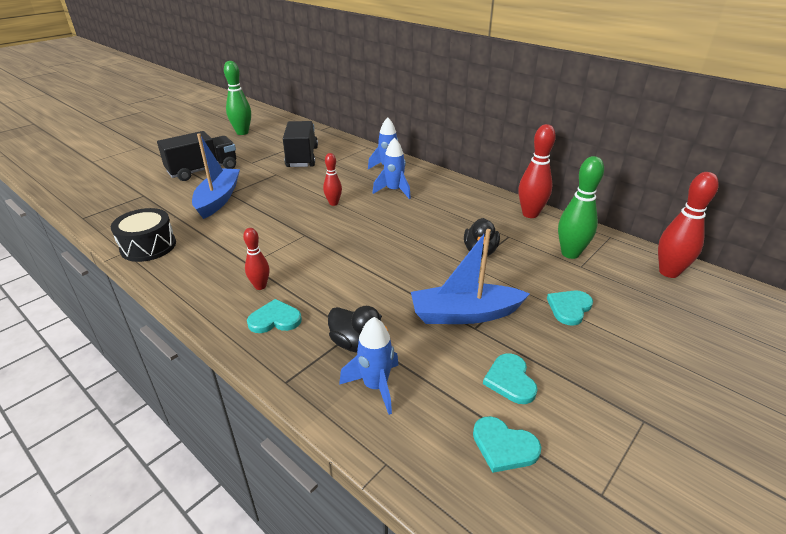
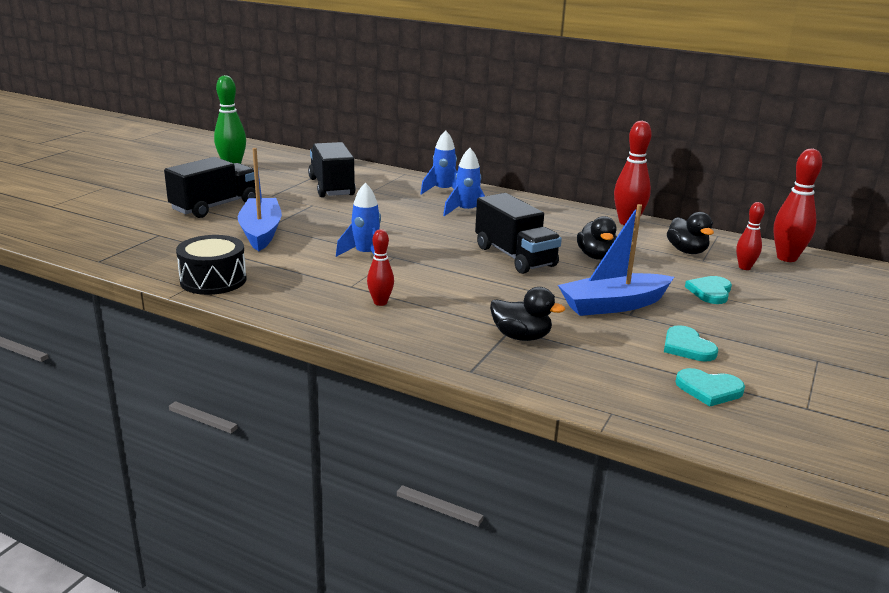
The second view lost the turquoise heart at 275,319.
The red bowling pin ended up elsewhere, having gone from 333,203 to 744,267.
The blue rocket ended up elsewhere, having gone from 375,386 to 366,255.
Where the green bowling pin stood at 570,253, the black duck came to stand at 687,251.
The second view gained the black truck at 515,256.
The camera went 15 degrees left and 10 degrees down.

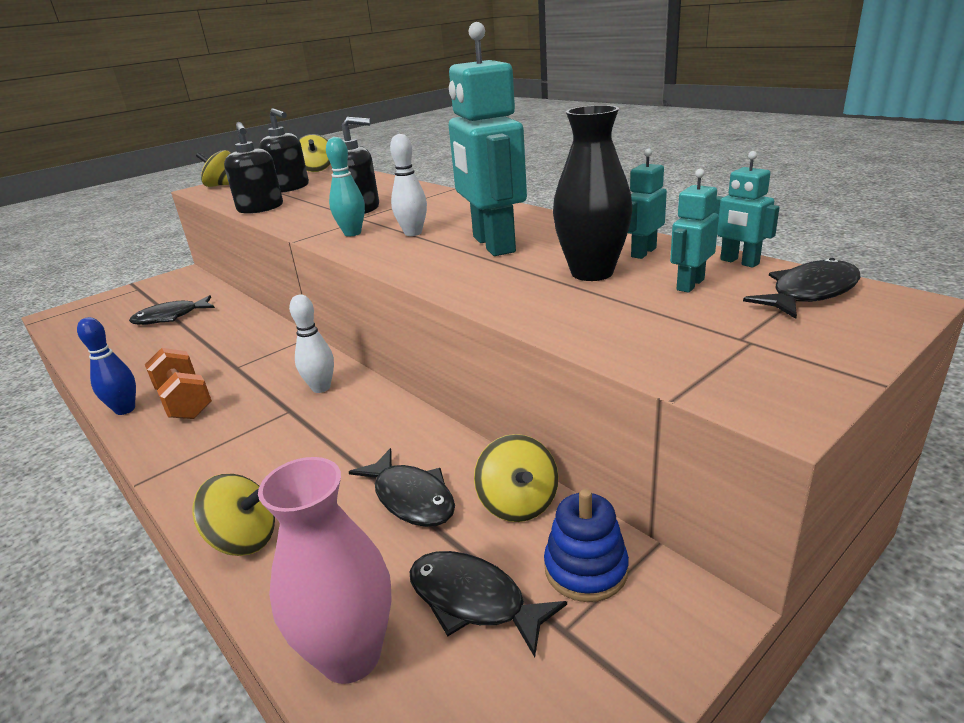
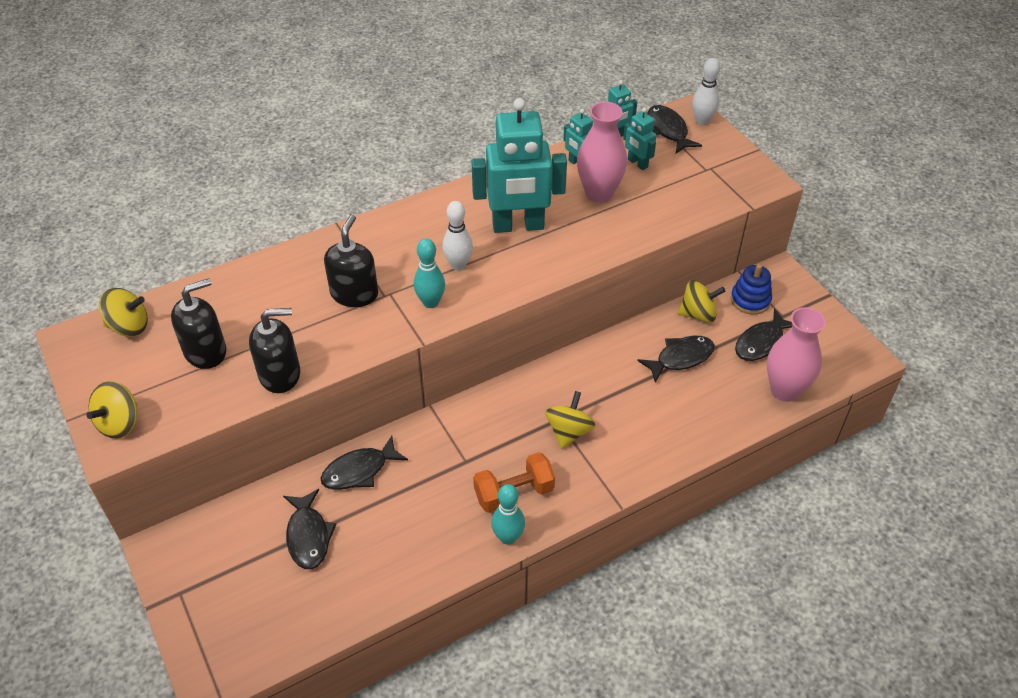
What was the blue bowling pin at 125,409 turned into the turquoise bowling pin at 508,537.
The yellow spinning top ended up elsewhere, having gone from 244,539 to 569,431.
The white bowling pin ended up elsewhere, having gone from 321,388 to 702,121.
What was the black vase at 592,272 turned into the pink vase at 599,193.
The second view gained the black fish at 359,471.
The camera went 80 degrees left and 20 degrees up.

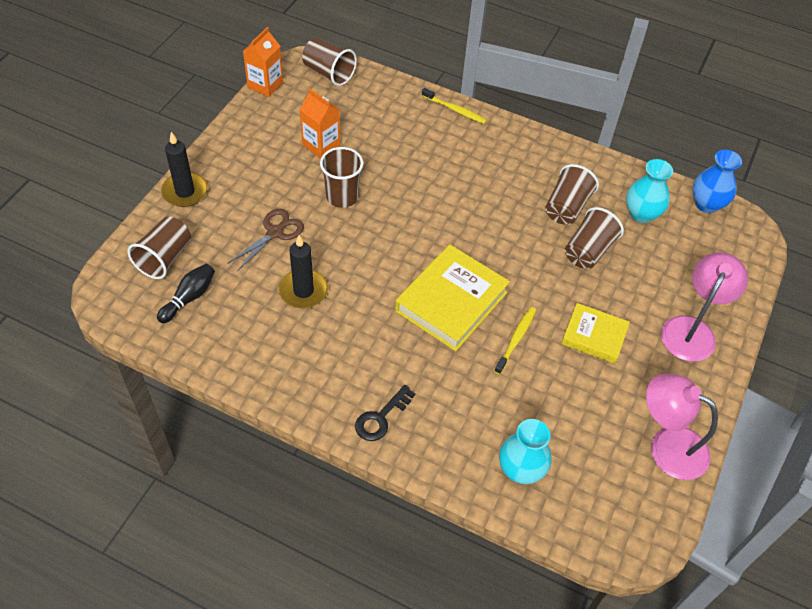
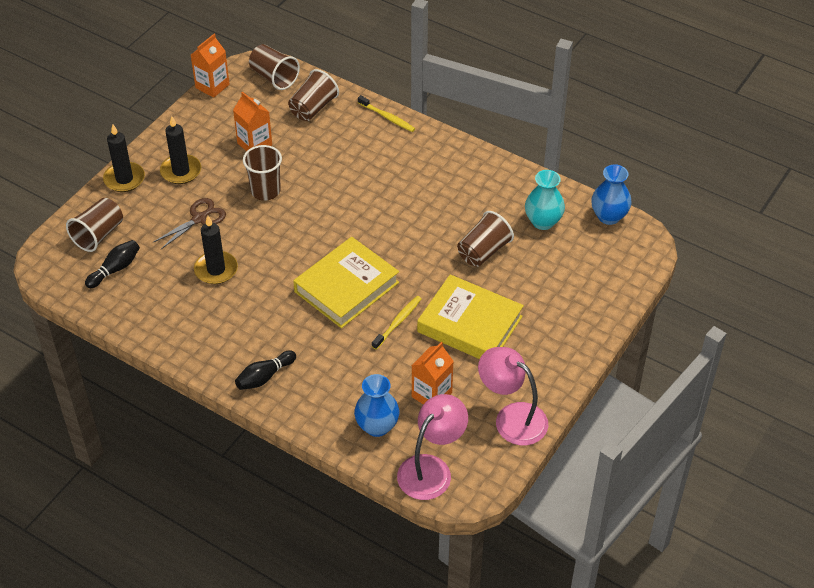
Where the black key stood at 381,418, the black bowling pin came to stand at 264,377.
What was the turquoise vase at 520,470 turned into the blue vase at 377,426.
The brown cup ended up elsewhere, having gone from 566,207 to 313,108.
The size of the yellow book at 594,336 changed by a factor of 1.65.
The pink lamp ended up elsewhere, having gone from 692,330 to 431,469.
The second view gained the black candle at 181,171.
The second view gained the orange carton at 431,395.
The camera went 10 degrees right and 5 degrees down.

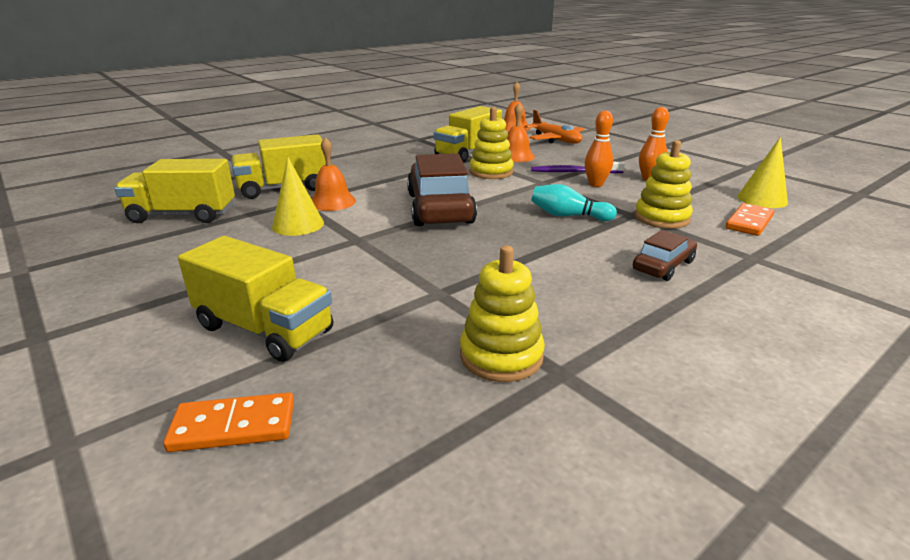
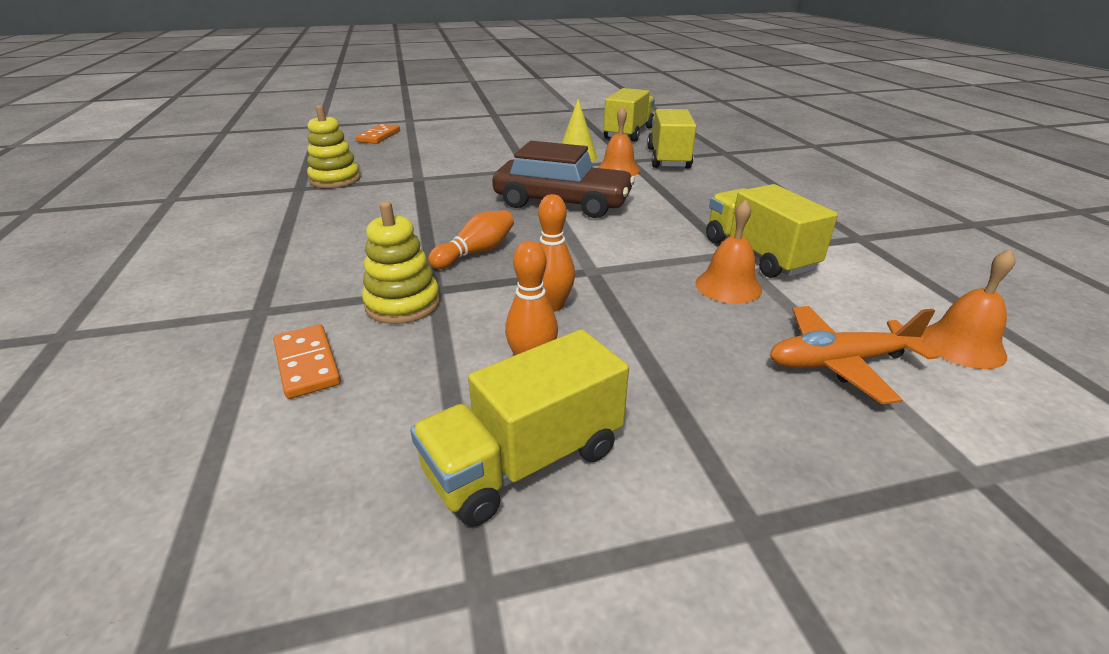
The yellow truck ended up elsewhere, having gone from 264,329 to 525,461.
The second view lost the yellow stacking toy at 491,172.
The second view lost the purple toothbrush at 574,172.
What was the turquoise bowling pin at 568,216 turned into the orange bowling pin at 476,252.
The second view lost the brown car at 663,266.
The second view lost the yellow cone at 762,199.
The camera went 115 degrees right and 5 degrees up.

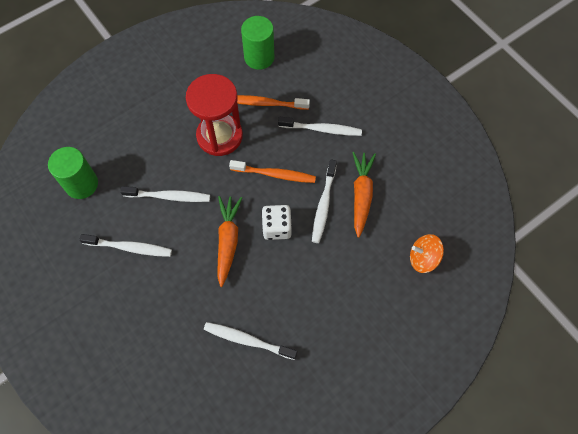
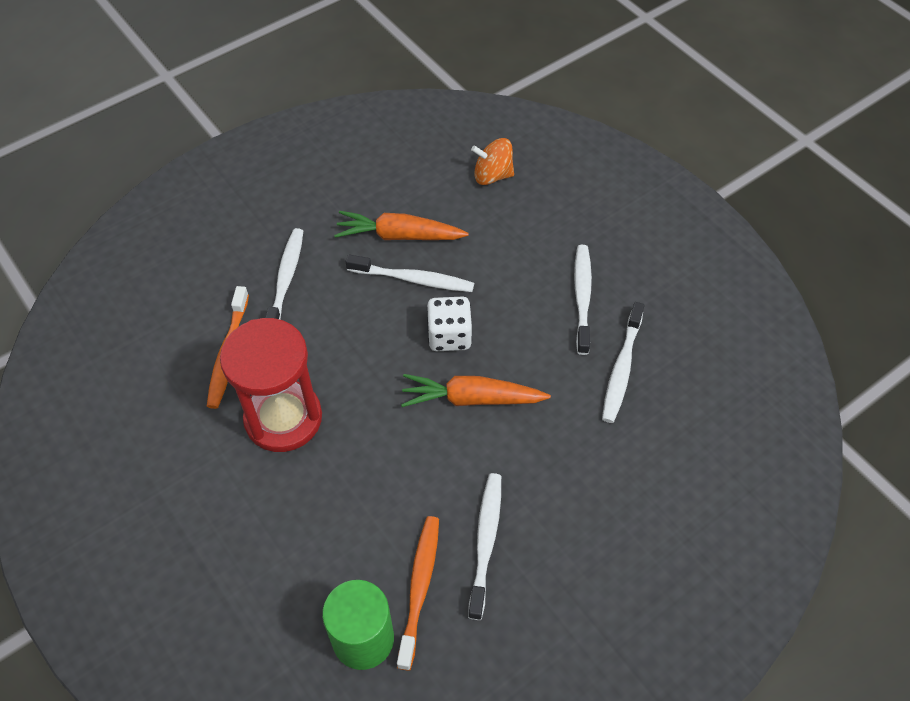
The white toothbrush ended up elsewhere, having gone from 169,196 to 582,297.
The orange toothbrush ended up elsewhere, having gone from 275,174 to 419,588.
The second view lost the green cylinder at 259,57.
The orange spinning top at 423,258 ended up facing another way, 90 degrees clockwise from before.
The camera went 90 degrees left and 10 degrees down.

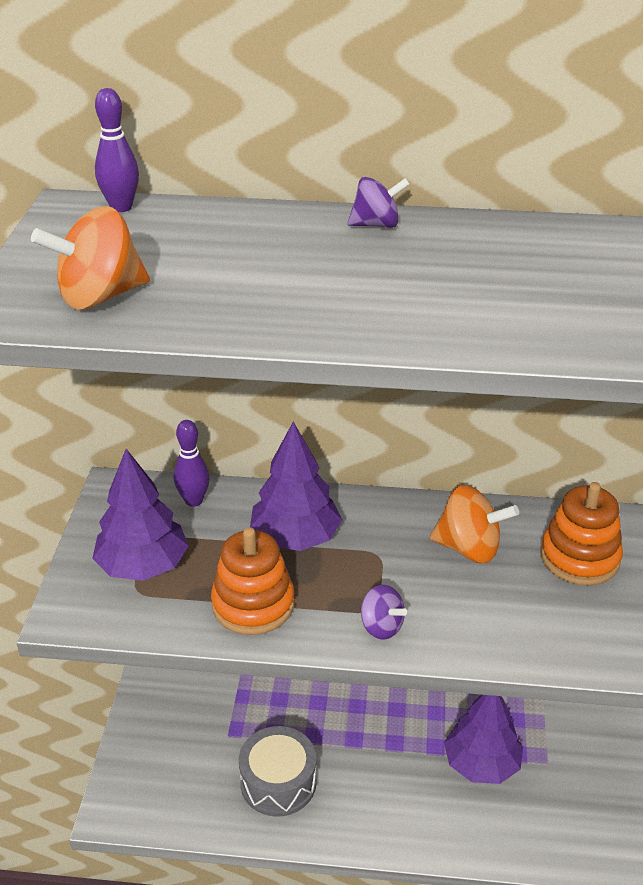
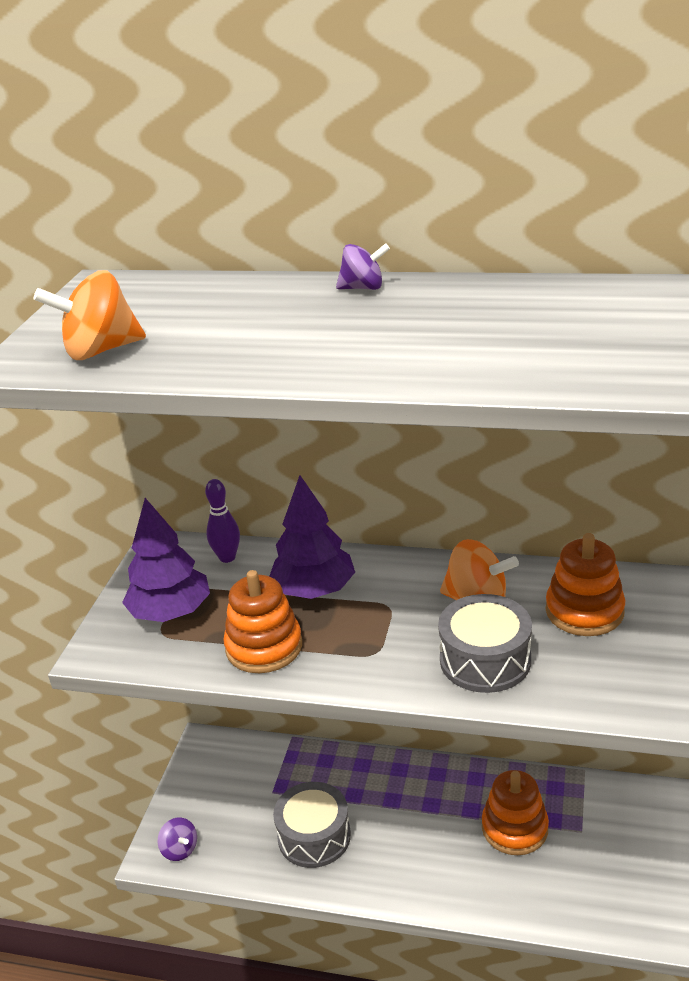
The second view lost the purple bowling pin at 121,207.
The purple spinning top ended up elsewhere, having gone from 381,626 to 180,850.
Where the purple tree stood at 481,764, the orange stacking toy came to stand at 514,828.
The second view gained the grey drum at 485,660.
The camera went 10 degrees right and 5 degrees down.

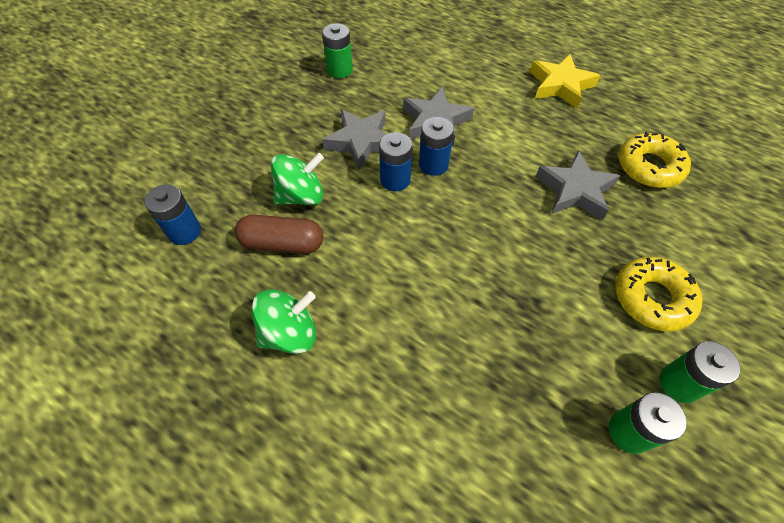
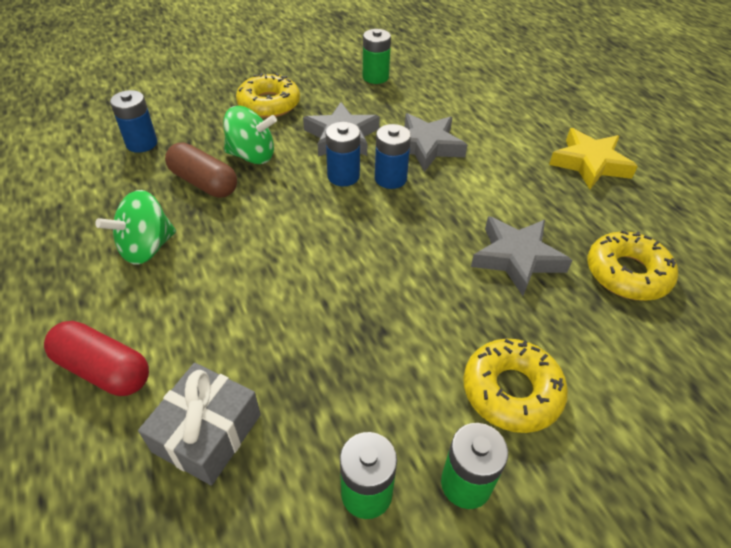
The green spinning top at 290,333 ended up facing another way, 135 degrees clockwise from before.
The second view gained the red capsule at 104,369.
The second view gained the grey gift at 207,433.
The second view gained the yellow donut at 269,104.
The camera went 30 degrees right and 10 degrees down.

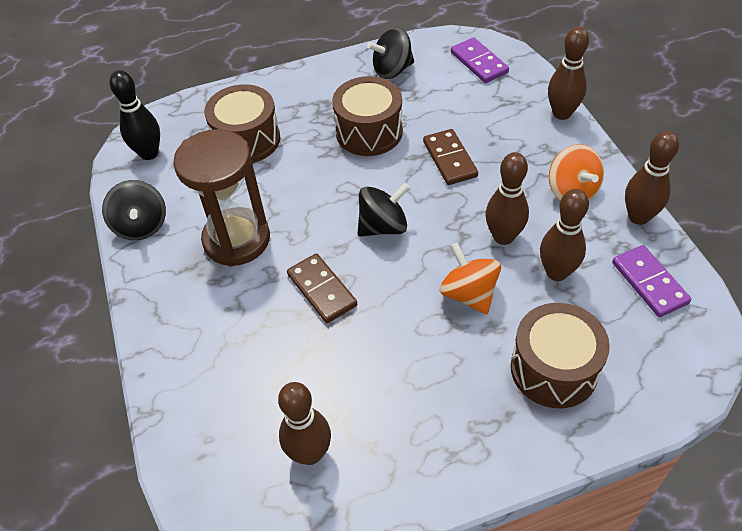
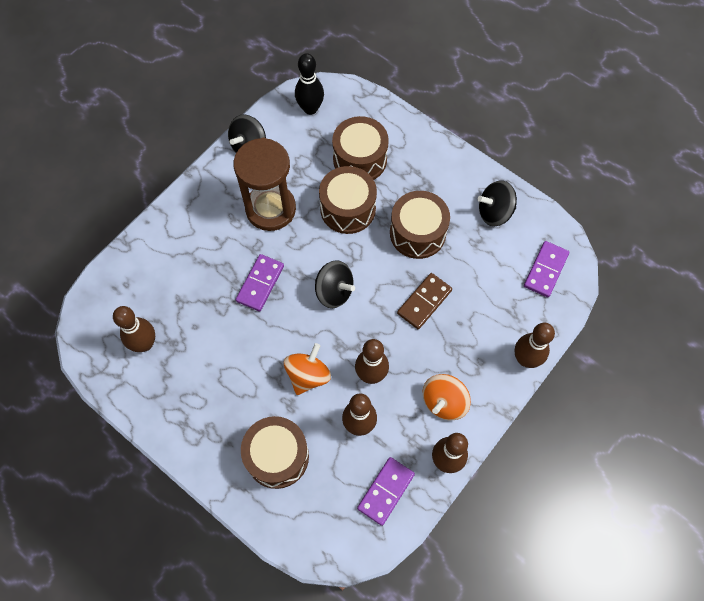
What was the brown domino at 321,290 turned into the purple domino at 260,283.
The black spinning top at 392,70 ended up facing another way, 45 degrees counterclockwise from before.
The second view gained the brown drum at 348,209.
The camera went 55 degrees right and 15 degrees up.

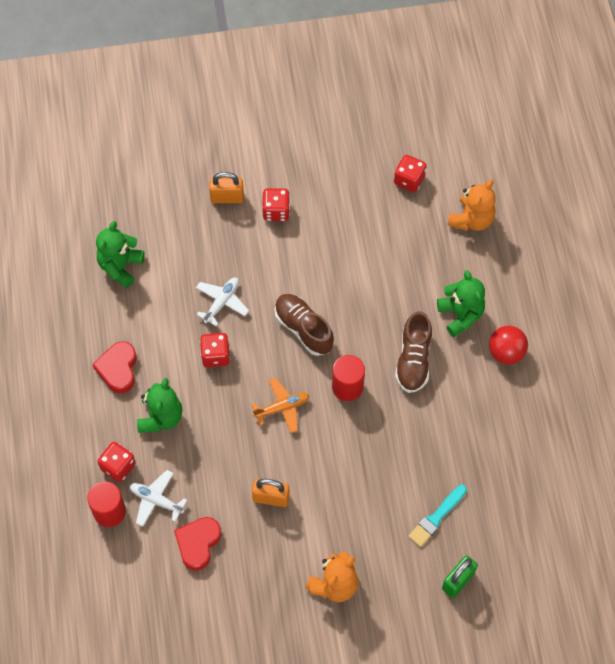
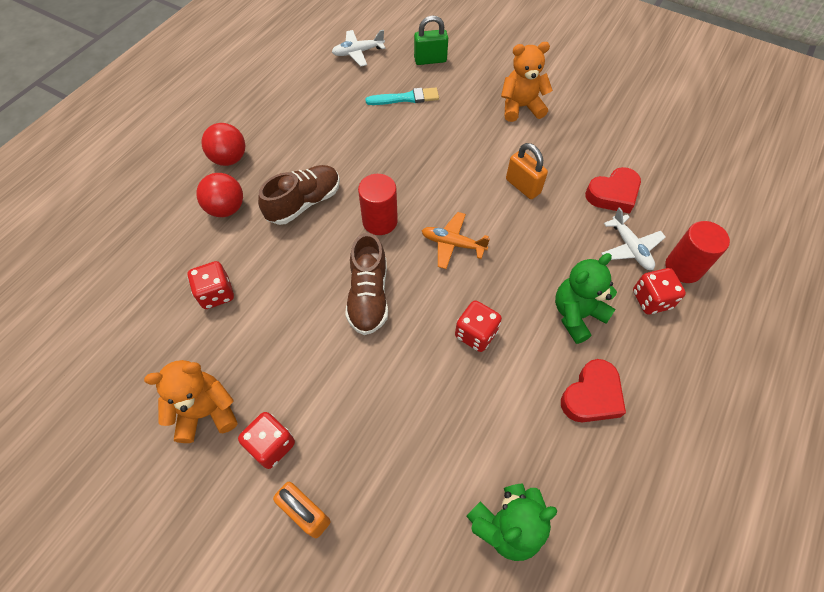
The white plane ended up elsewhere, having gone from 222,302 to 358,52.
The red dice ended up elsewhere, having gone from 409,180 to 216,294.
Where the green teddy bear stood at 460,315, the red ball came to stand at 226,208.
The orange teddy bear ended up elsewhere, having gone from 471,219 to 206,412.
The camera went 140 degrees left and 5 degrees down.

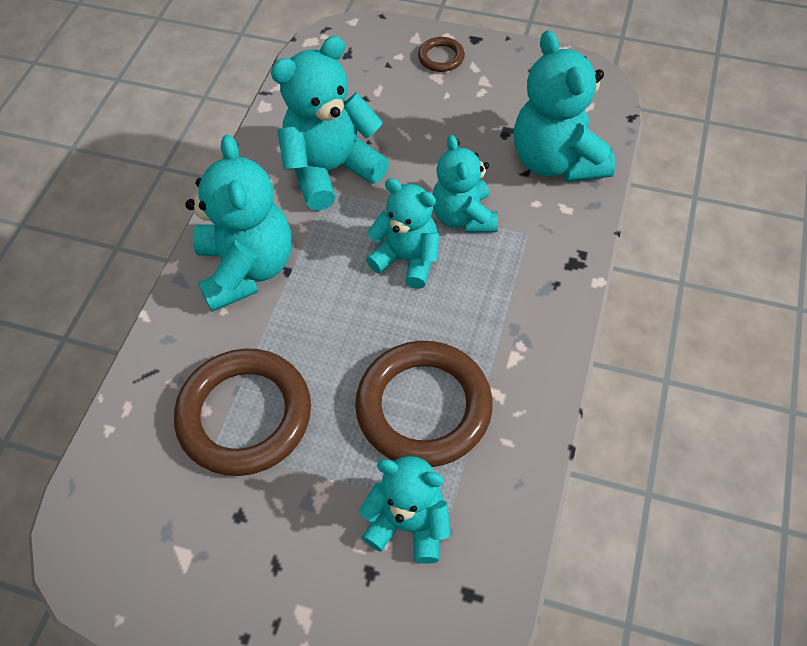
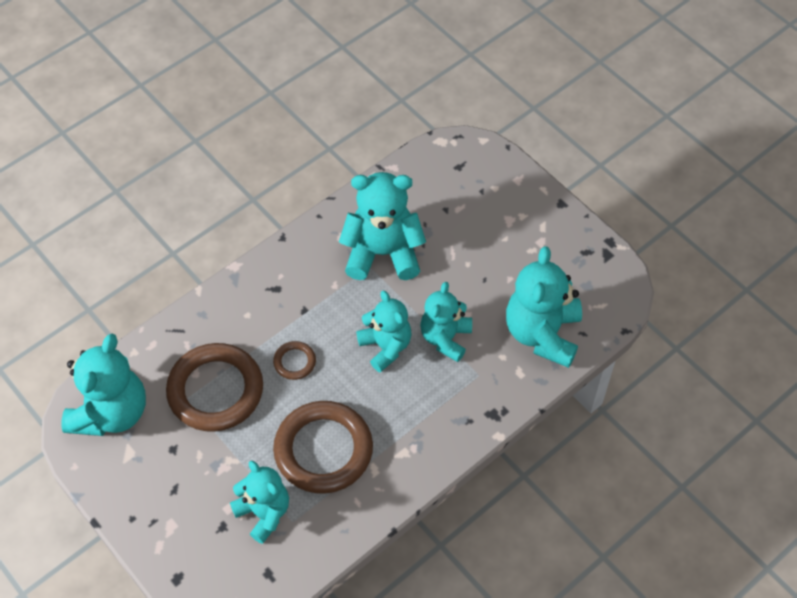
The turquoise teddy bear ended up elsewhere, having gone from 247,268 to 111,412.
The brown ring ended up elsewhere, having gone from 441,57 to 294,362.
The camera went 30 degrees right and 0 degrees up.

